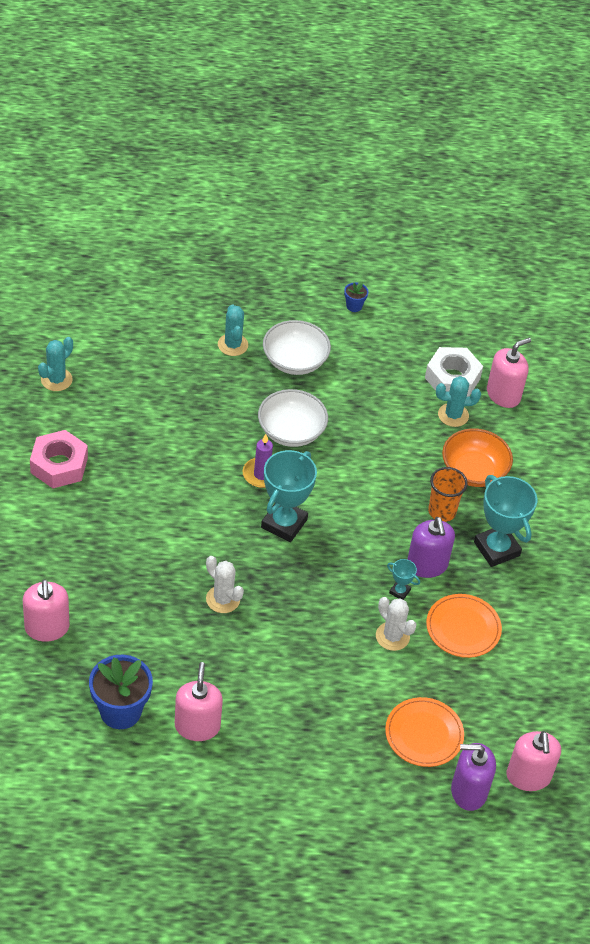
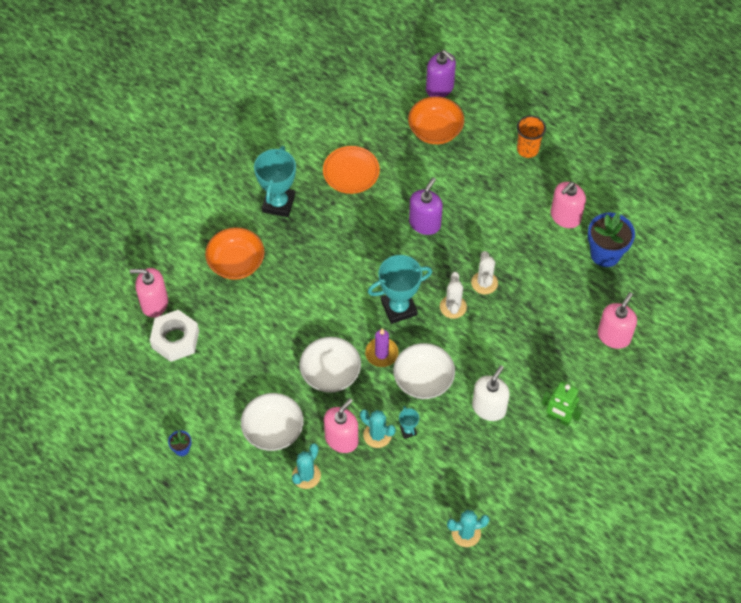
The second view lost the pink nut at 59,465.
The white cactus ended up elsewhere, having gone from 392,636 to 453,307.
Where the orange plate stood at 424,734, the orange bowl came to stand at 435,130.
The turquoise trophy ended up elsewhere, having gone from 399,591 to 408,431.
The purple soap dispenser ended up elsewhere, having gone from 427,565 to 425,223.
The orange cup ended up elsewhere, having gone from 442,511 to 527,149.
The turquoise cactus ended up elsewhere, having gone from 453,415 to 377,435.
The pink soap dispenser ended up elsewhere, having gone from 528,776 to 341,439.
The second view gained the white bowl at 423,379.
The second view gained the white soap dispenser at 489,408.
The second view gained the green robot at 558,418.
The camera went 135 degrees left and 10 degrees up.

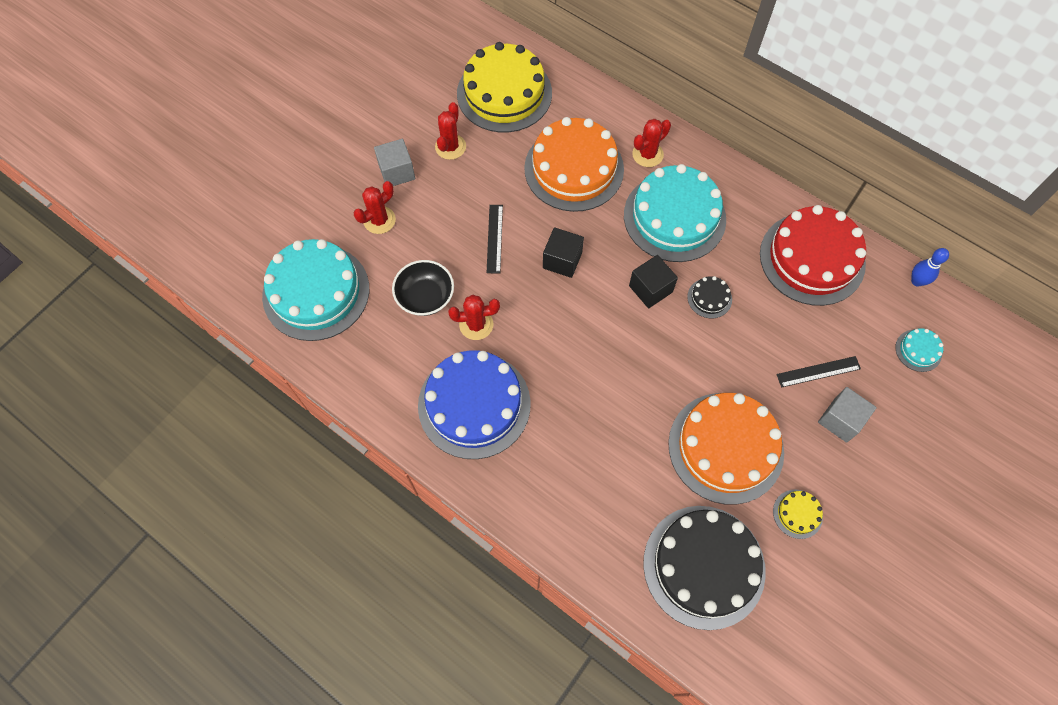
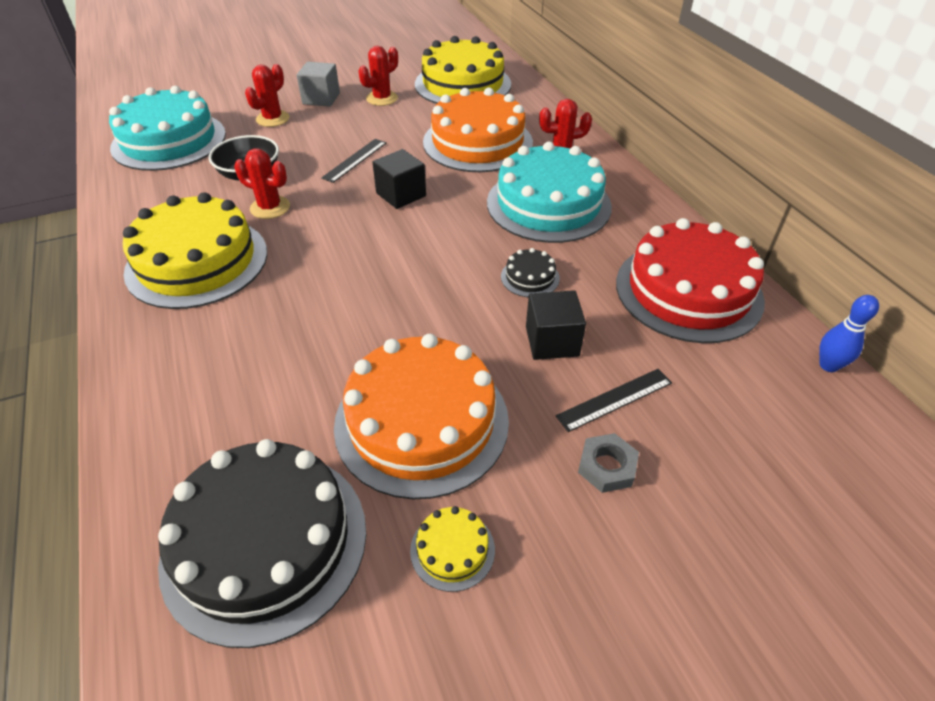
The red cactus at 379,220 ended up facing another way, 45 degrees counterclockwise from before.
What was the blue cake at 474,404 turned into the yellow cake at 197,261.
The black cube ended up elsewhere, having gone from 650,289 to 552,341.
The black ruler at 818,371 ended up facing another way, 45 degrees counterclockwise from before.
Where the grey cube stood at 840,420, the grey nut came to stand at 607,466.
The second view lost the turquoise cake at 918,350.
The camera went 30 degrees right and 20 degrees down.

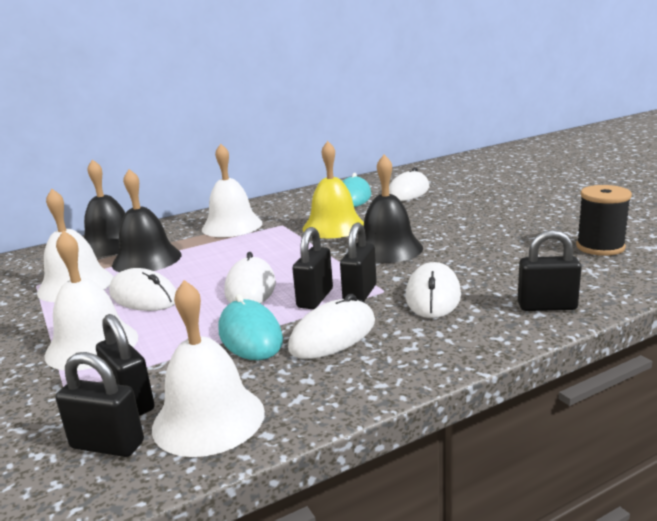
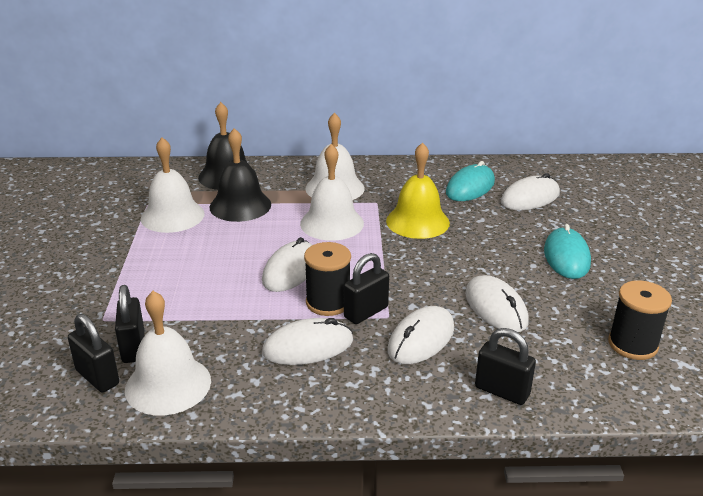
The white bell ended up elsewhere, having gone from 92,345 to 332,223.
The white mouse ended up elsewhere, having gone from 144,296 to 496,307.
The turquoise mouse ended up elsewhere, having gone from 250,335 to 566,257.
Where the black padlock stood at 315,298, the black spool came to stand at 328,302.
The second view lost the black bell at 387,249.
The camera went 25 degrees right and 10 degrees up.

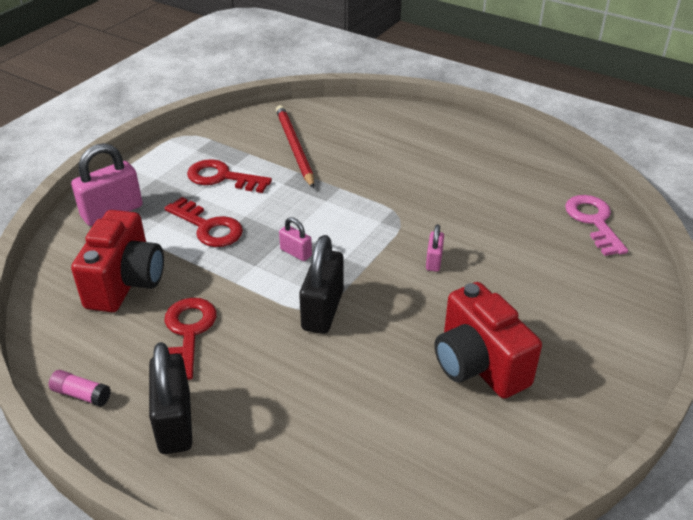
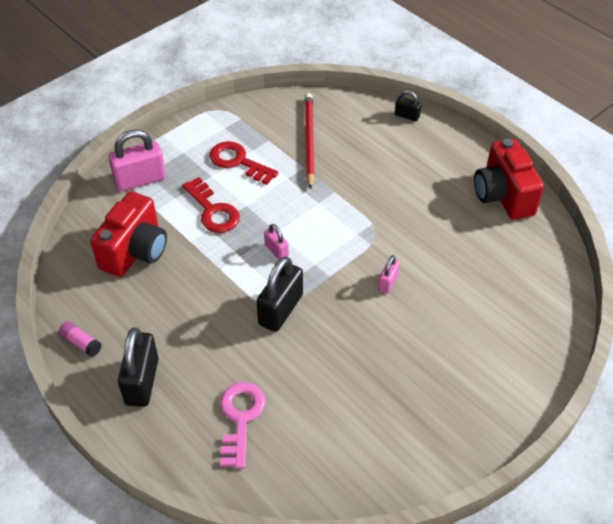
The second view lost the red key at 188,333.
The red camera ended up elsewhere, having gone from 478,365 to 503,196.
The pink key ended up elsewhere, having gone from 594,221 to 241,418.
The second view gained the black padlock at 407,116.
The camera went 15 degrees right and 10 degrees up.

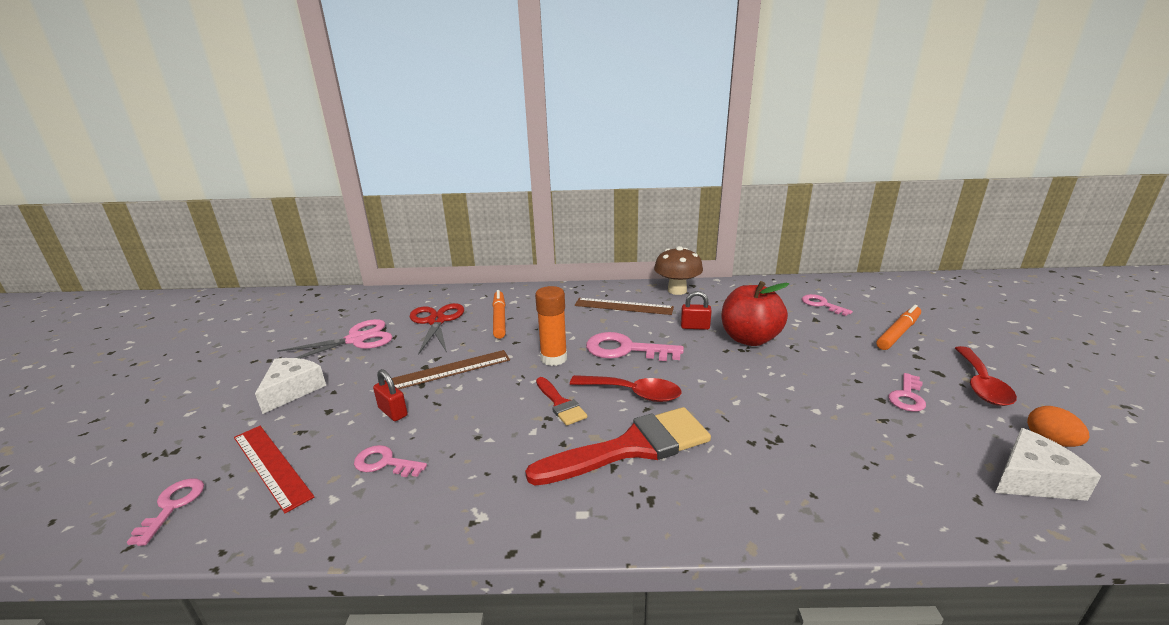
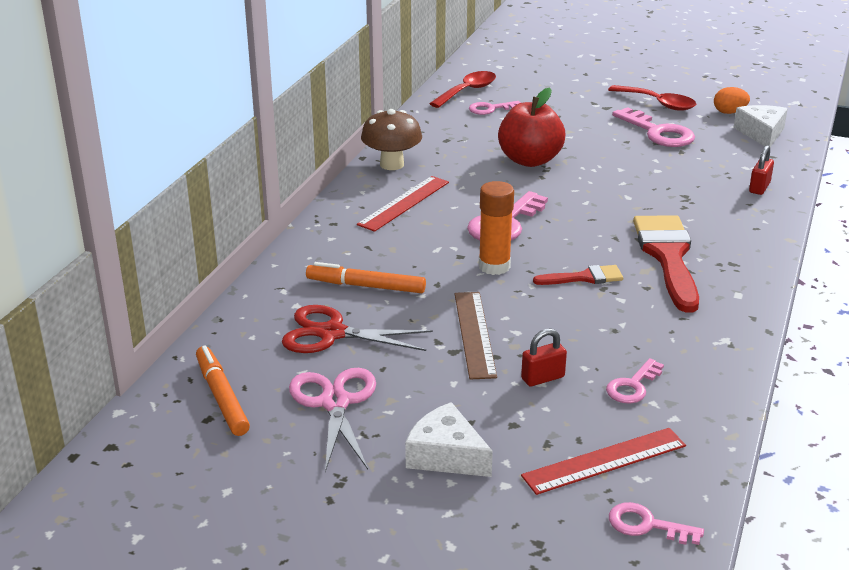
The red spoon ended up elsewhere, having gone from 633,393 to 467,91.
What was the brown ruler at 623,306 turned into the red ruler at 404,203.
The red padlock ended up elsewhere, having gone from 695,327 to 759,188.
The orange marker ended up elsewhere, having gone from 898,333 to 221,397.
The size of the pink key at 907,396 changed by a factor of 1.69.
The camera went 70 degrees left and 5 degrees up.

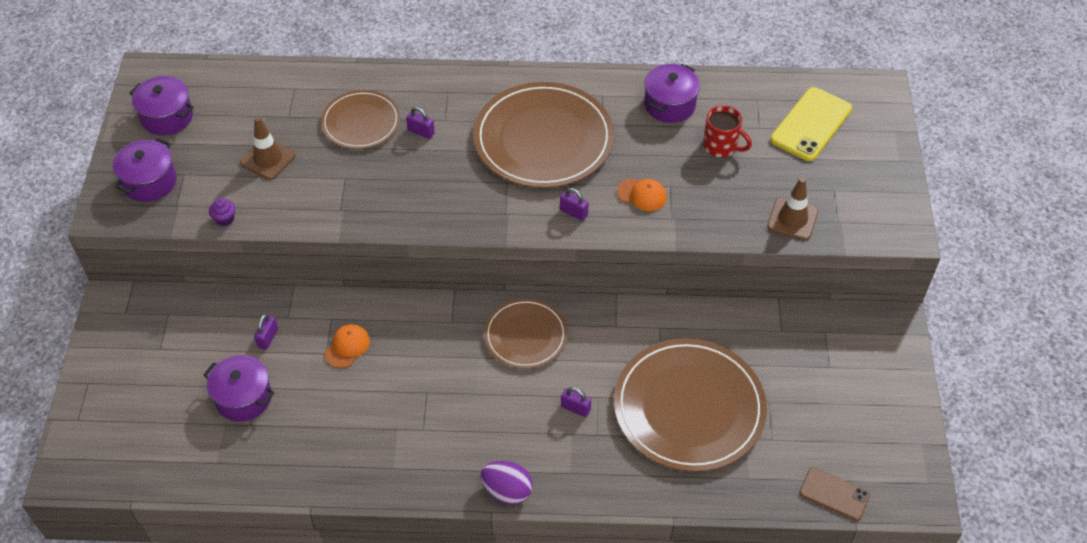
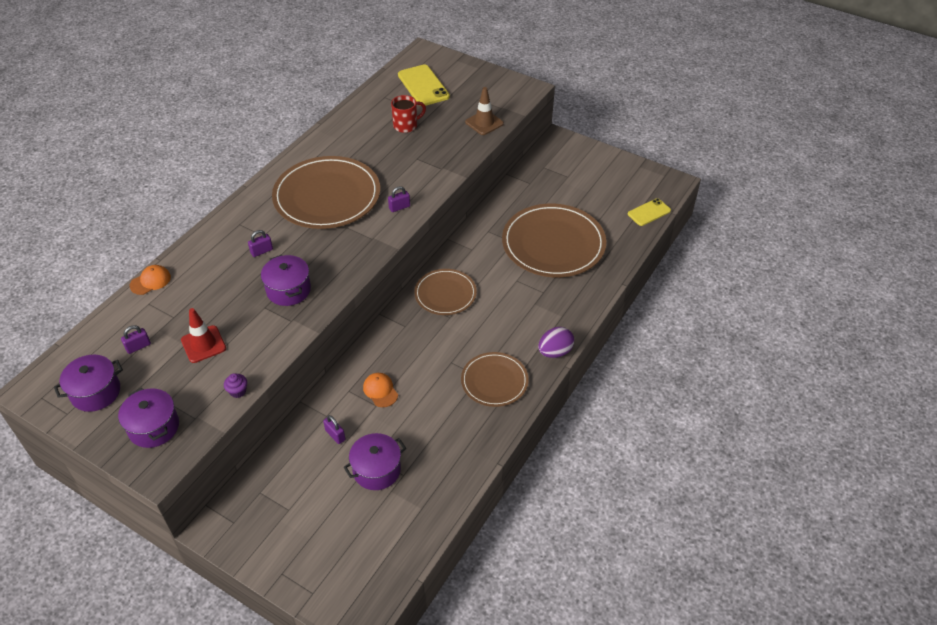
What was the brown traffic cone at 268,159 turned into the red traffic cone at 203,344.
The brown plate ended up elsewhere, having gone from 361,122 to 494,381.
The purple padlock ended up elsewhere, having gone from 575,408 to 138,346.
The orange cap ended up elsewhere, having gone from 642,195 to 150,281.
The purple pot ended up elsewhere, having gone from 669,104 to 288,290.
What was the brown phone at 834,494 turned into the yellow phone at 649,212.
The camera went 60 degrees left and 5 degrees down.

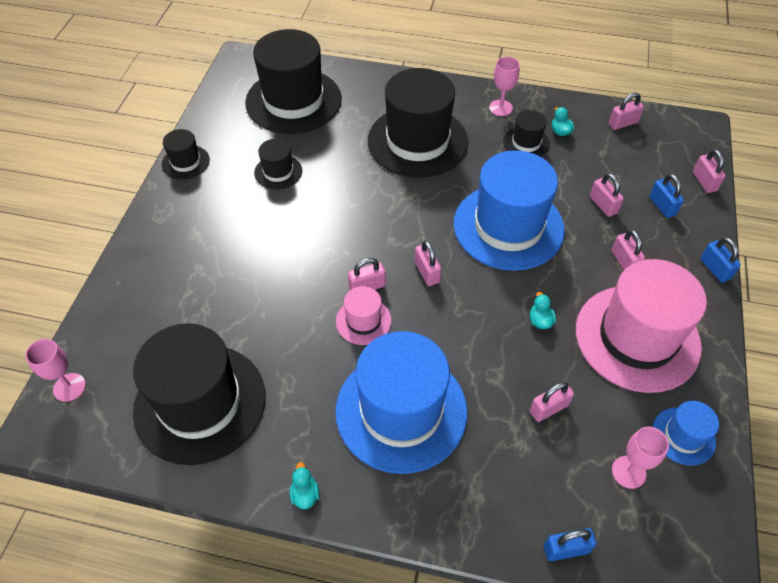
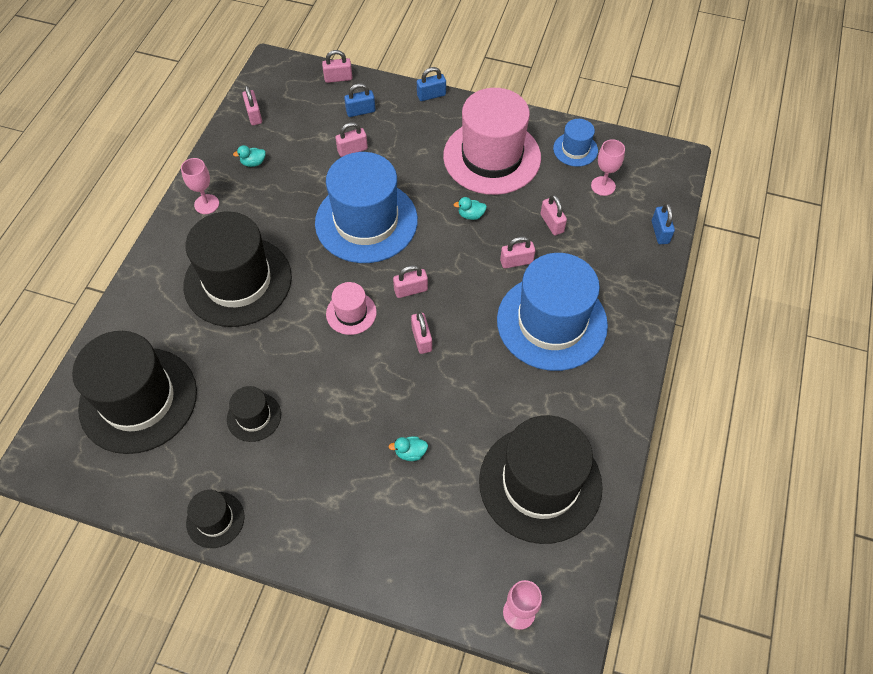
The turquoise duck ended up elsewhere, having gone from 305,494 to 410,452.
The pink hat ended up elsewhere, having gone from 363,321 to 351,313.
The second view lost the black hat at 526,143.
The pink padlock ended up elsewhere, having gone from 624,261 to 516,261.
The camera went 85 degrees left and 5 degrees up.

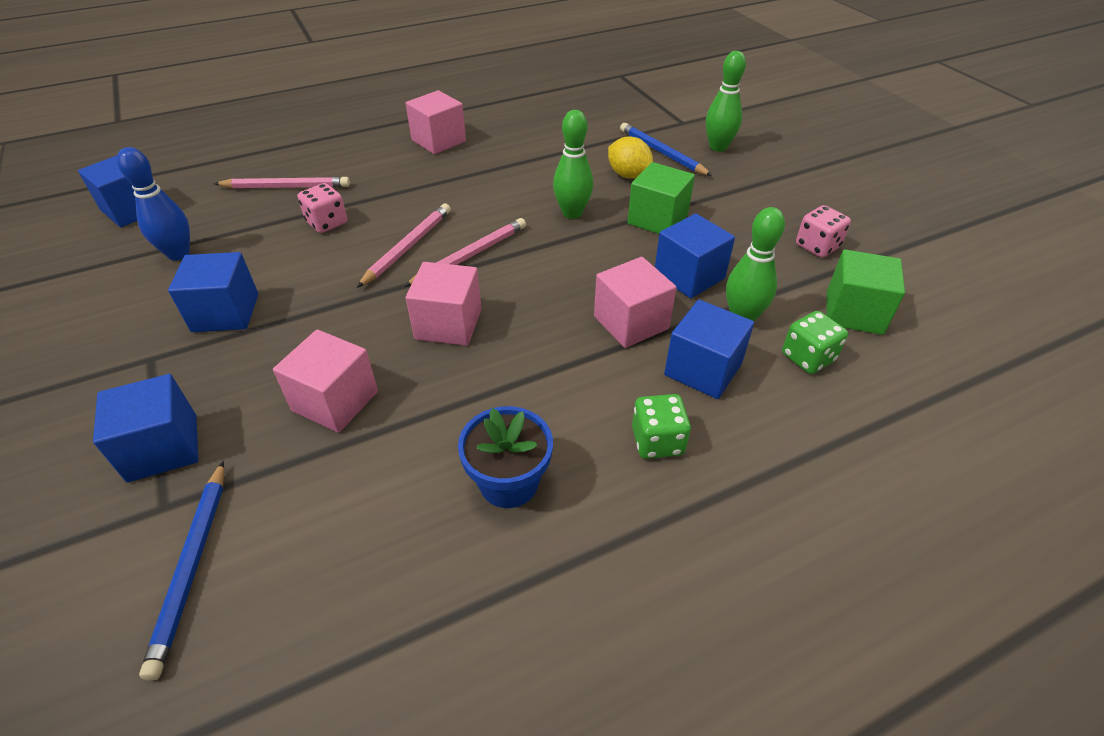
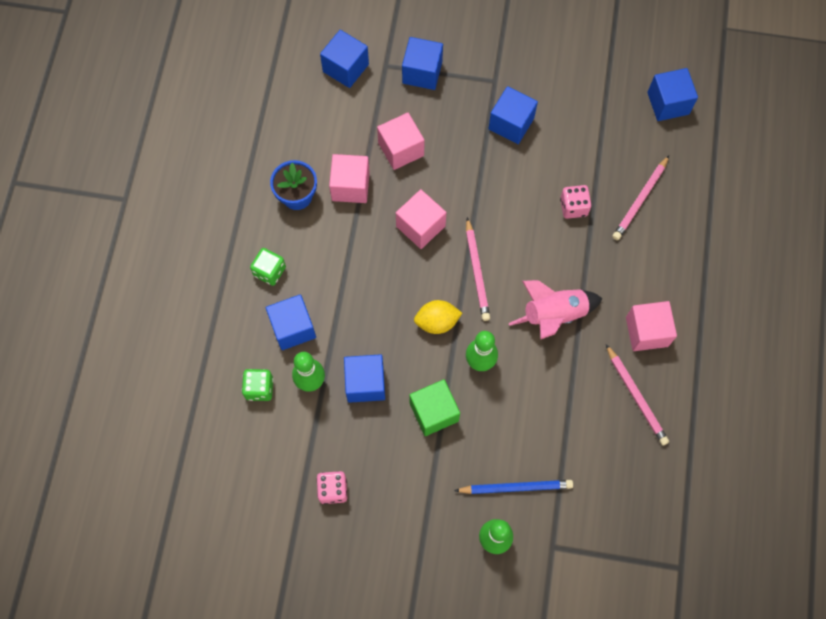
The second view lost the blue bowling pin at 179,254.
Where the blue pencil stood at 192,566, the blue cube came to stand at 345,68.
The pink pencil ended up elsewhere, having gone from 408,247 to 636,396.
The pink cube ended up elsewhere, having gone from 631,322 to 350,186.
The yellow lemon ended up elsewhere, having gone from 628,175 to 437,322.
The second view lost the green cube at 854,312.
The second view gained the pink rocket at 554,315.
The camera went 125 degrees right and 25 degrees up.

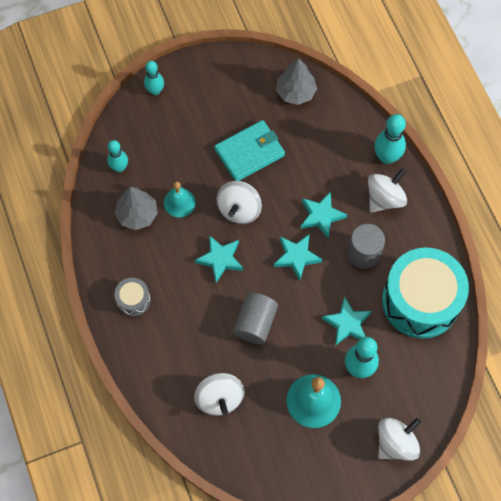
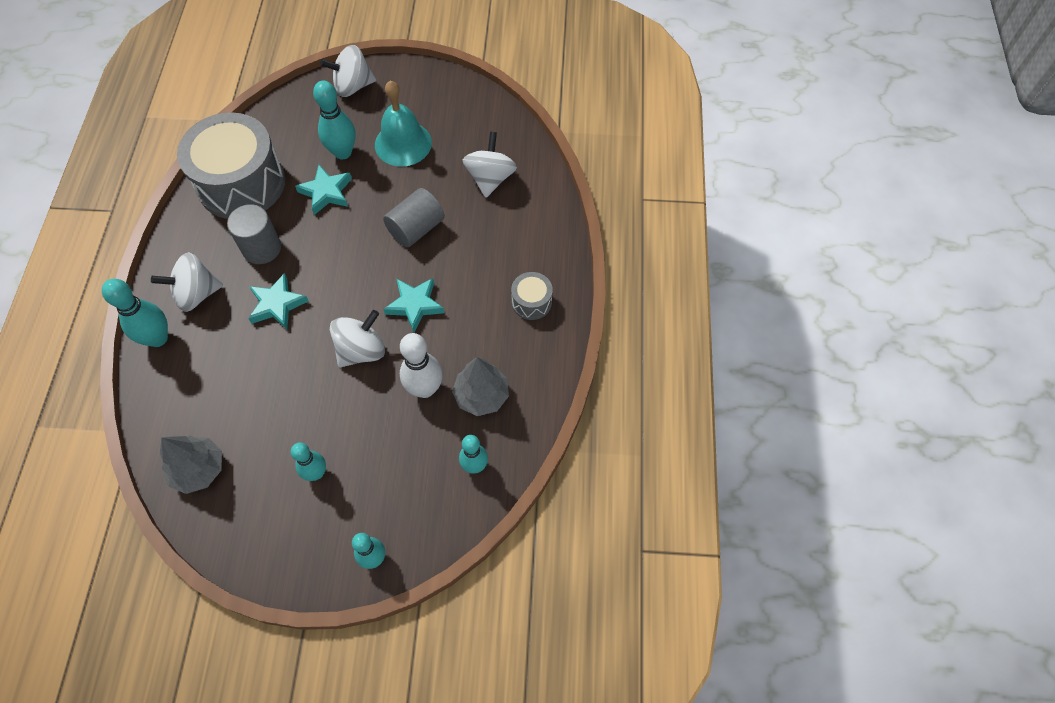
Where the turquoise bell stood at 179,202, the white bowling pin came to stand at 425,388.
The second view lost the turquoise wallet at 249,152.
The second view lost the turquoise star at 296,257.
What was the turquoise drum at 420,301 turned into the grey drum at 241,183.
The second view gained the turquoise bowling pin at 316,473.
The camera went 155 degrees left and 5 degrees down.

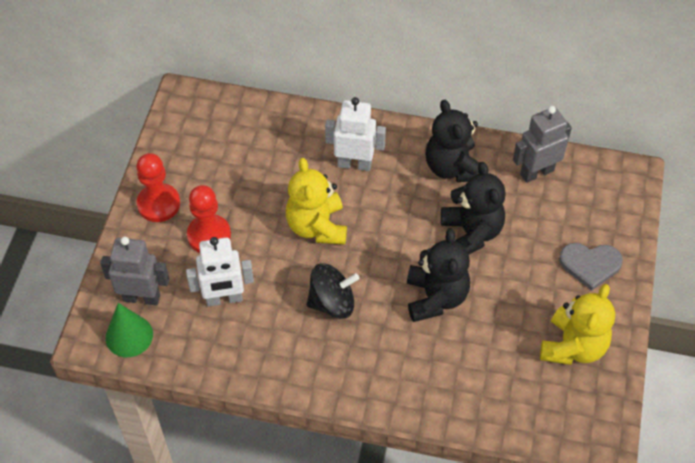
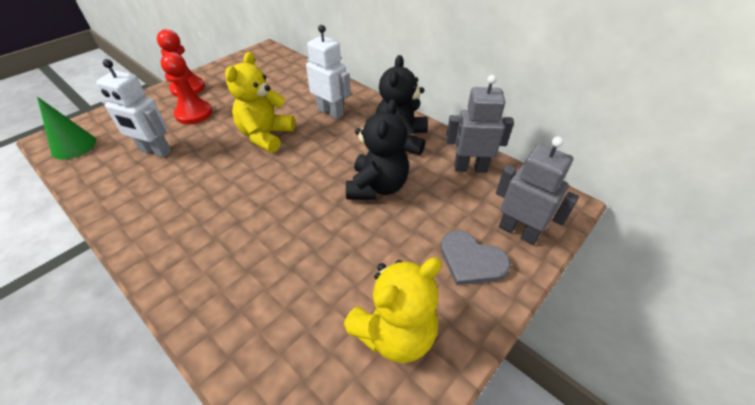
The grey robot ended up elsewhere, having gone from 142,297 to 518,231.
The second view lost the black spinning top at 332,303.
The second view lost the black teddy bear at 435,297.
The camera went 30 degrees right and 10 degrees down.

